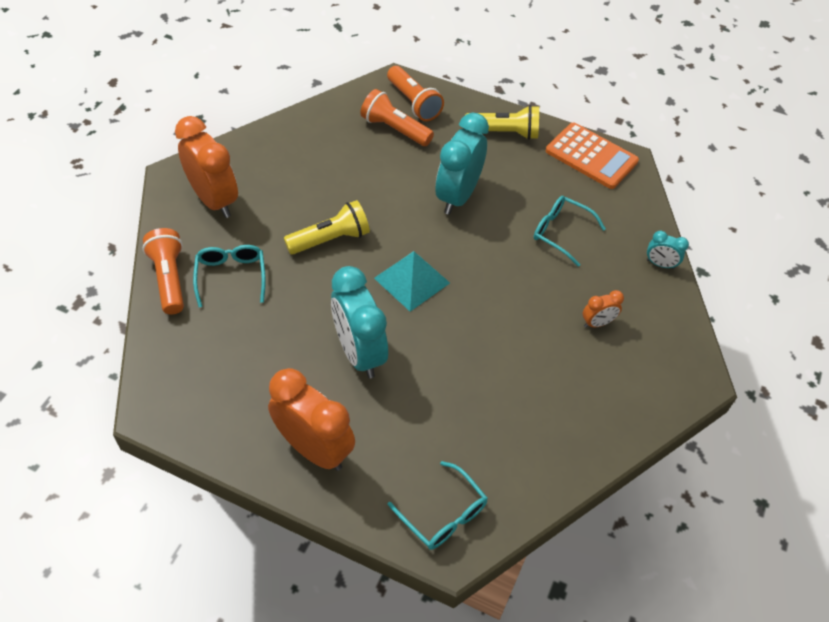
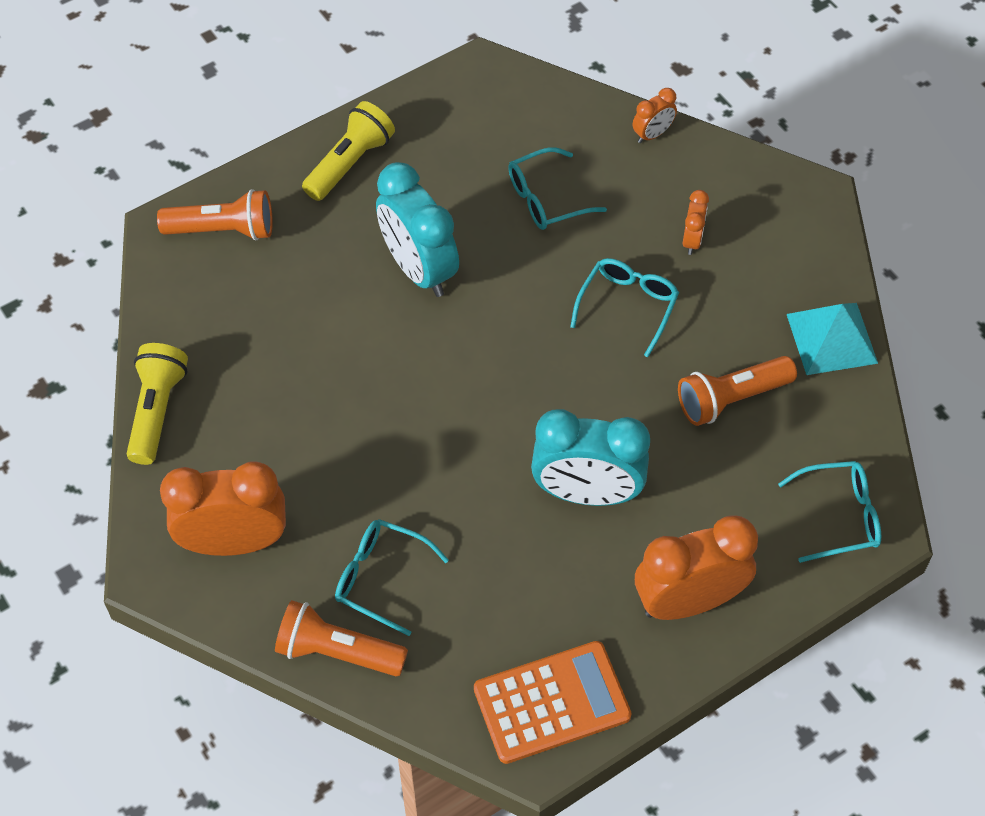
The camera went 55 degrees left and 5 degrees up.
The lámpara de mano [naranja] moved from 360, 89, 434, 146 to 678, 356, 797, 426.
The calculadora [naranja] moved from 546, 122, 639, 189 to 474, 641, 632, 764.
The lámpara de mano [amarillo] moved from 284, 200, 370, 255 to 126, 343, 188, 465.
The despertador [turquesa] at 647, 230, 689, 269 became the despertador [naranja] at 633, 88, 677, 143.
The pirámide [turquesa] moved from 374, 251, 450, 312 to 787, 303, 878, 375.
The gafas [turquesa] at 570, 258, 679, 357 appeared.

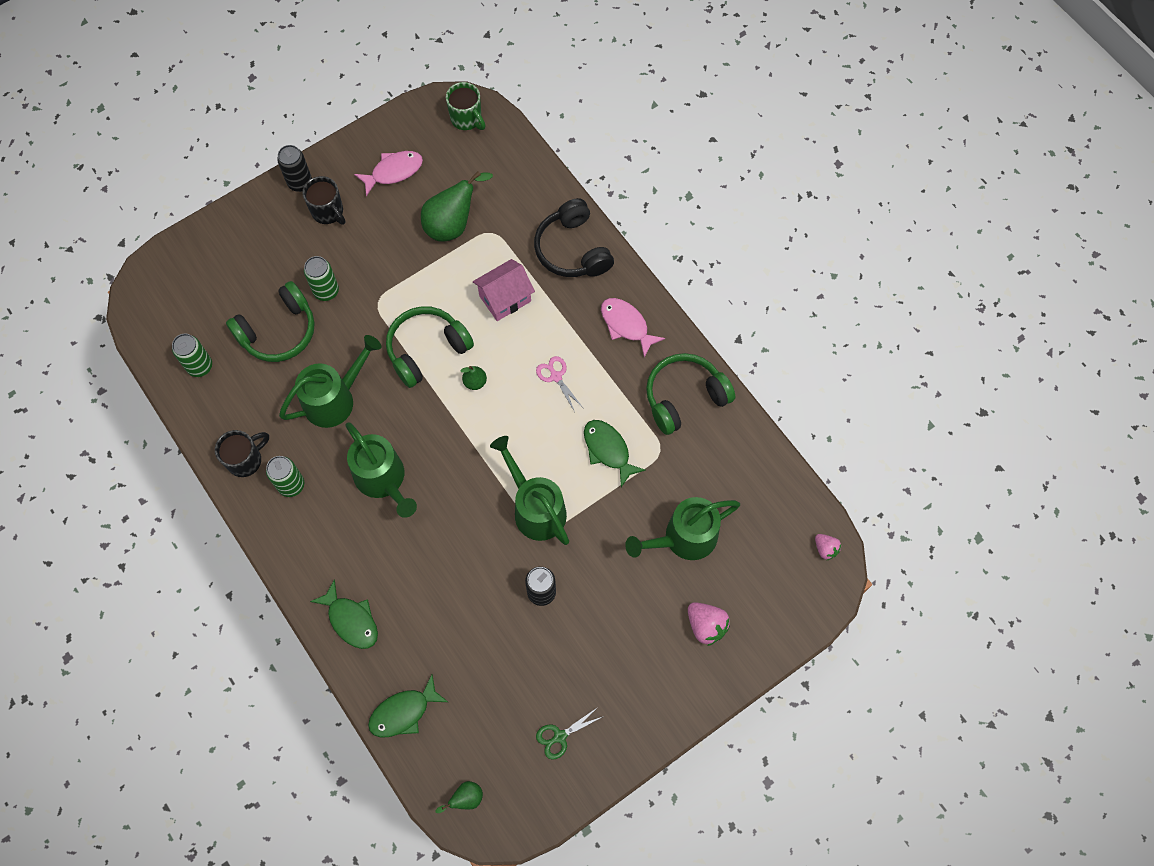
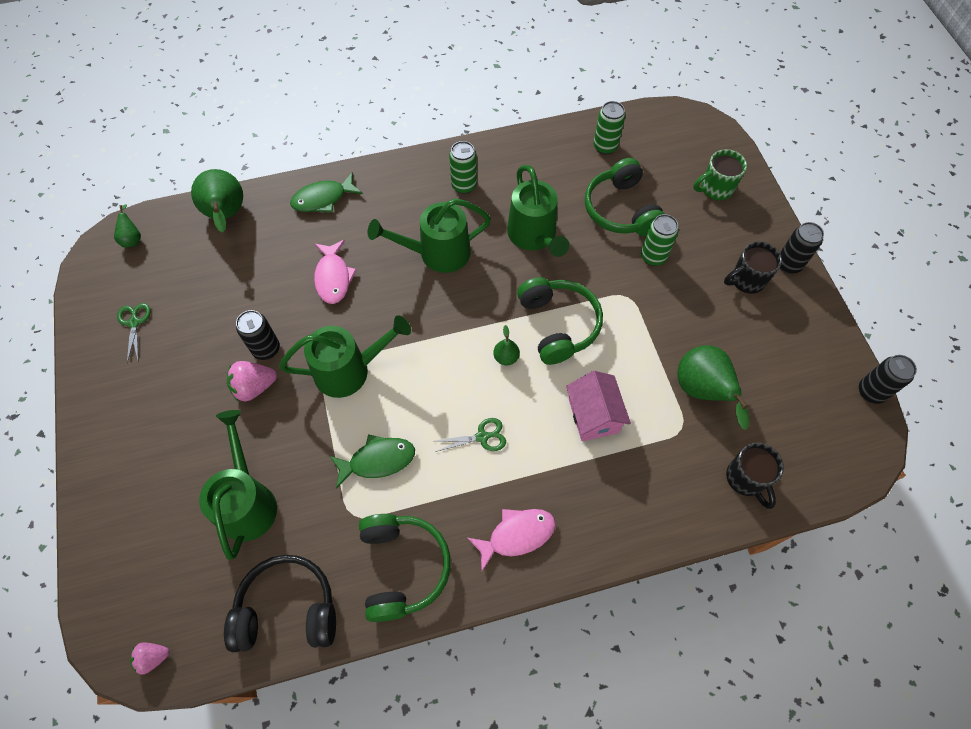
The camera went 110 degrees right and 5 degrees down.
The taza [verde] moved from 446, 82, 486, 130 to 693, 149, 747, 200.
The pez [rosa] moved from 354, 151, 423, 196 to 314, 240, 357, 304.
The auriculares [negro] moved from 534, 198, 614, 277 to 224, 555, 336, 652.
The tijeras [rosa] at 536, 356, 582, 412 became the tijeras [verde] at 435, 418, 506, 452.
The taza [negro] moved from 215, 430, 269, 477 to 726, 443, 784, 509.
The fresa [rosa] moved from 688, 602, 730, 646 to 227, 361, 277, 401.
The pez [verde] at 368, 674, 448, 737 was replaced by the pera [verde] at 191, 169, 243, 232.
The lata [negro] at 859, 355, 917, 404 appeared.

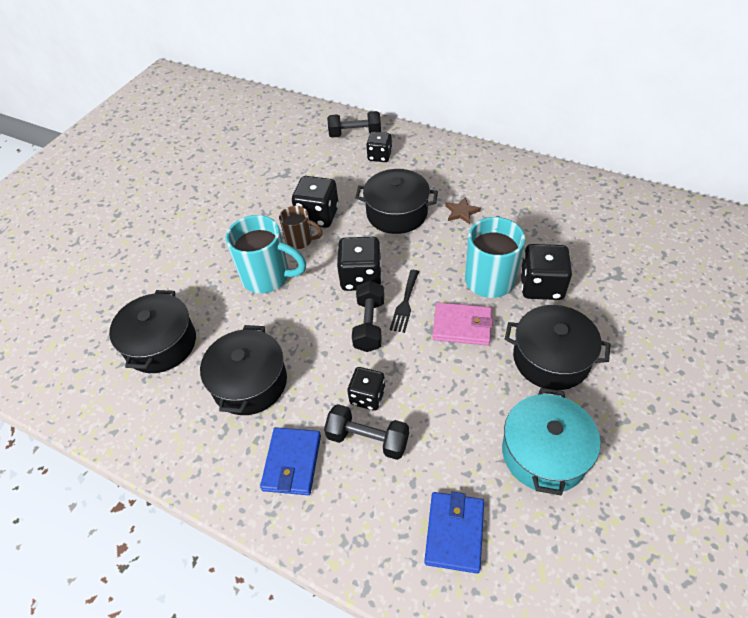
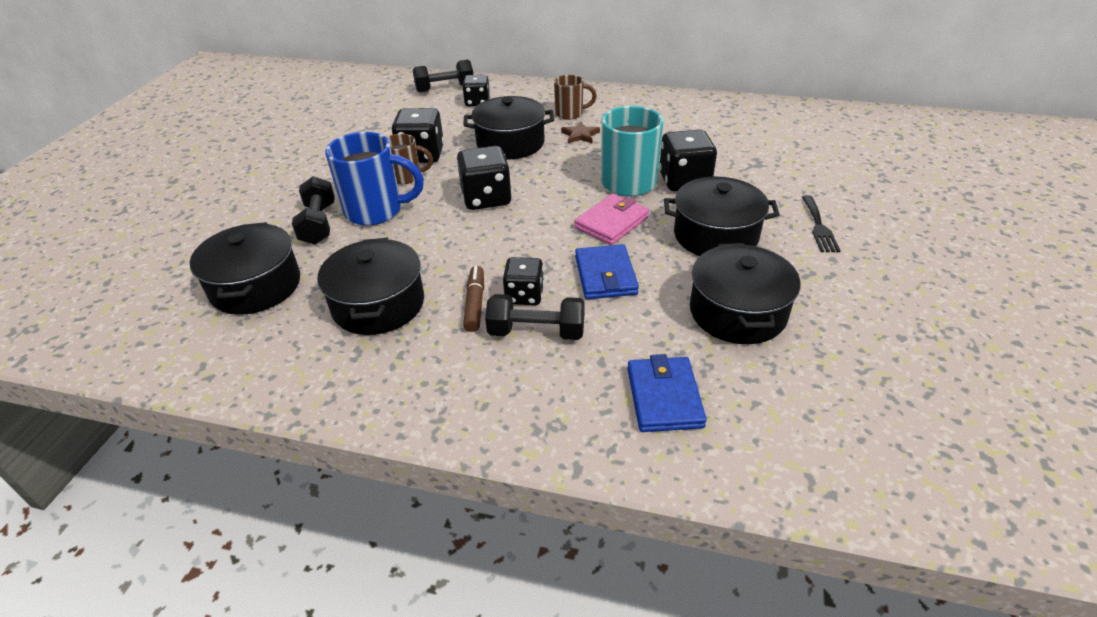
The camera went 15 degrees left and 10 degrees down.
The taza [turquesa] at 225, 215, 306, 293 became the taza [azul] at 325, 132, 424, 226.
The tenedor [negro] moved from 390, 270, 419, 333 to 802, 195, 841, 252.
The mancuerna [negro] moved from 352, 281, 384, 352 to 292, 176, 335, 245.
The cartera [rosa] at 432, 302, 493, 346 turned 45 degrees counterclockwise.
The olla [turquesa] at 502, 388, 600, 495 became the olla [negro] at 690, 243, 800, 344.
The cartera [azul] moved from 260, 427, 321, 495 to 575, 244, 639, 299.
The taza [marrón] at 554, 75, 597, 120 appeared.
The rotulador [marrón] at 463, 266, 484, 332 appeared.

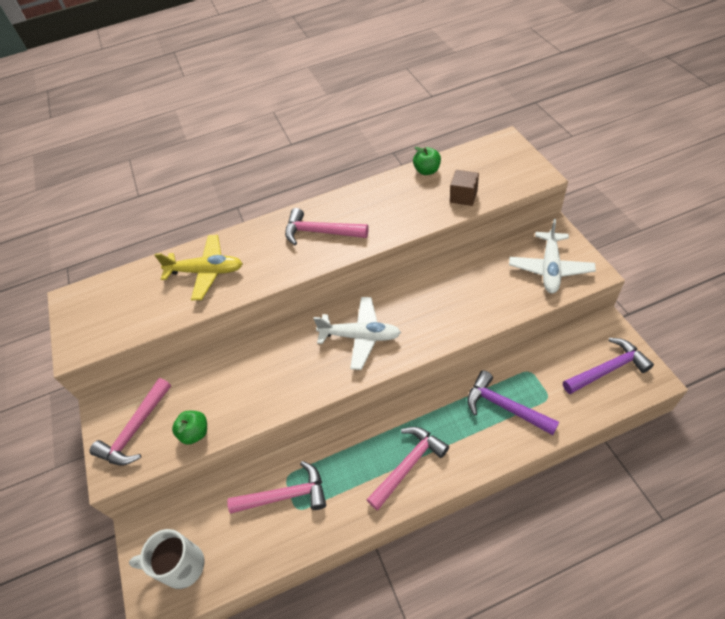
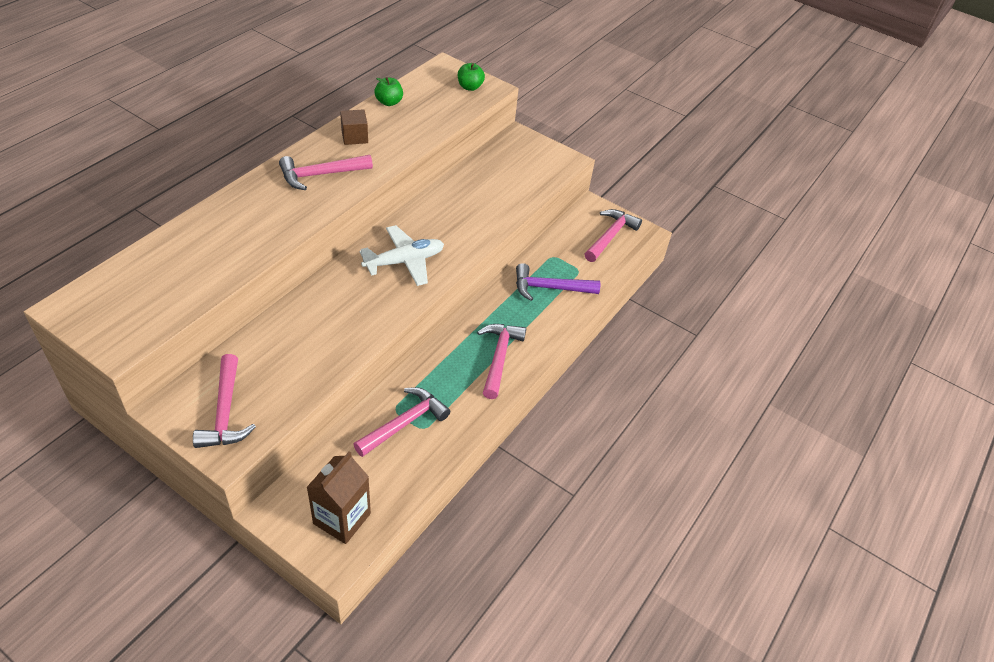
The camera went 45 degrees left and 5 degrees down.
The cubo [marrón] moved from 450, 170, 479, 206 to 340, 109, 368, 145.
The avión [blanco] at 509, 219, 596, 293 disappeared.
The avión [amarillo] at 154, 235, 243, 300 disappeared.
The martillo [morado] at 563, 338, 654, 394 became the martillo [rosa] at 585, 209, 642, 262.
The manzana [verde] moved from 172, 411, 207, 445 to 458, 63, 485, 91.
The taza [blanco] at 129, 529, 204, 589 was replaced by the cartón de leche [marrón] at 306, 451, 371, 544.

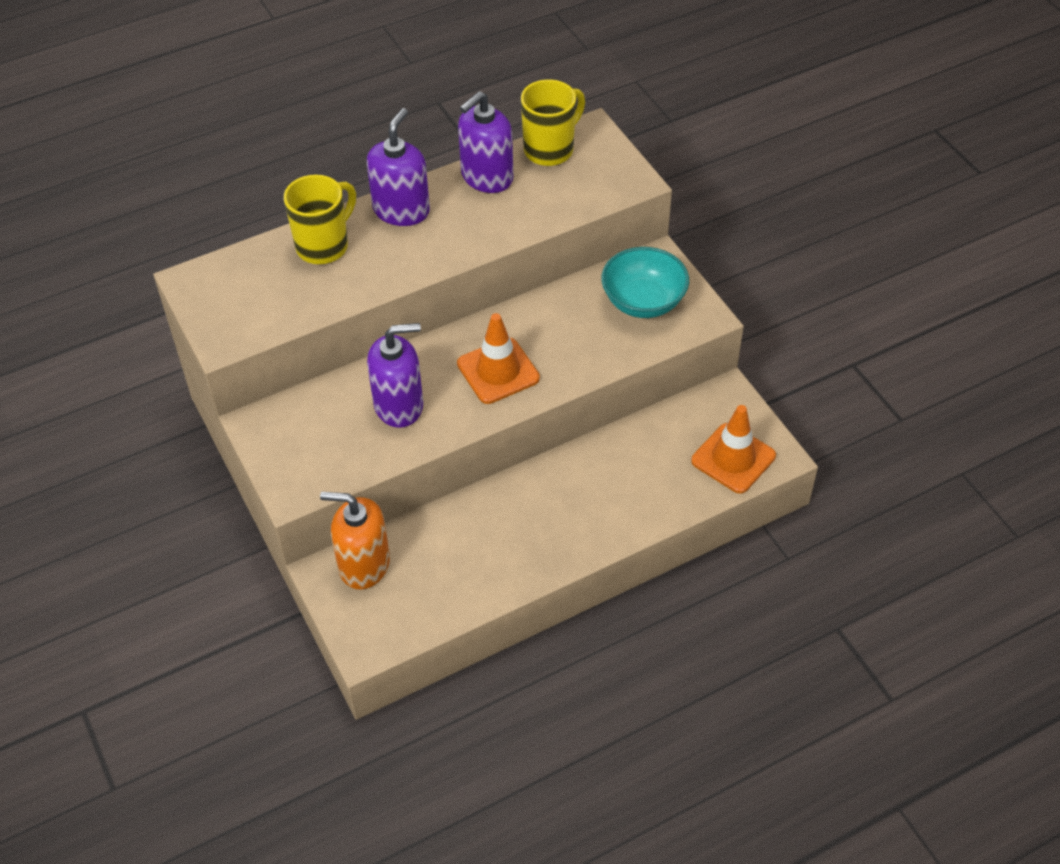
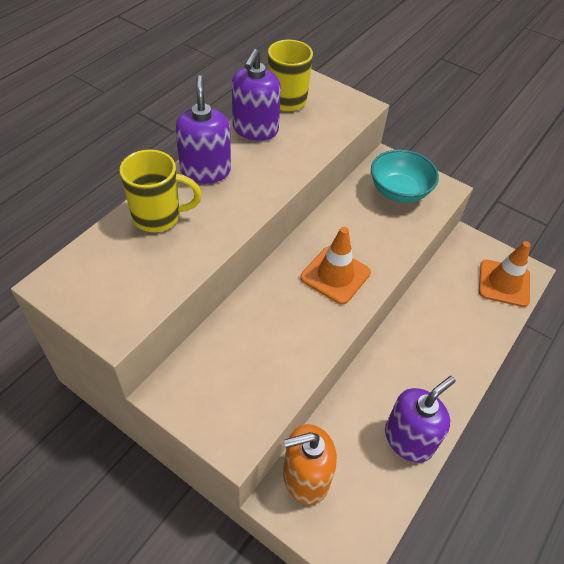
The camera went 30 degrees left and 0 degrees up.
The taza [amarillo] at 284, 174, 356, 264 turned 75 degrees clockwise.
The dispensador de jabón [morado] moved from 367, 323, 423, 428 to 385, 376, 456, 462.

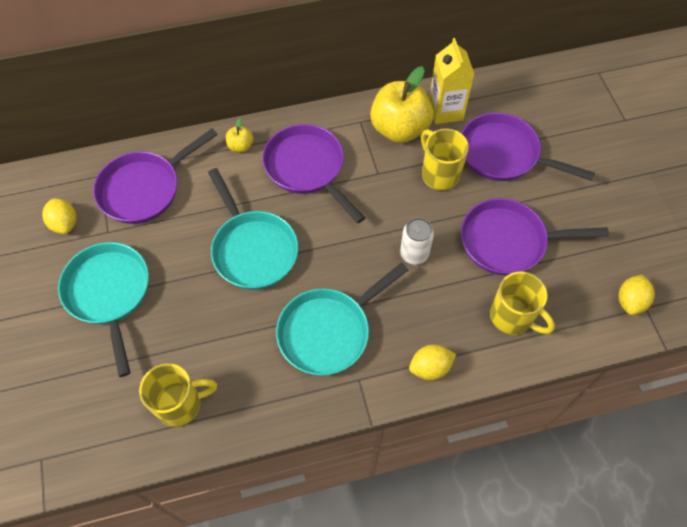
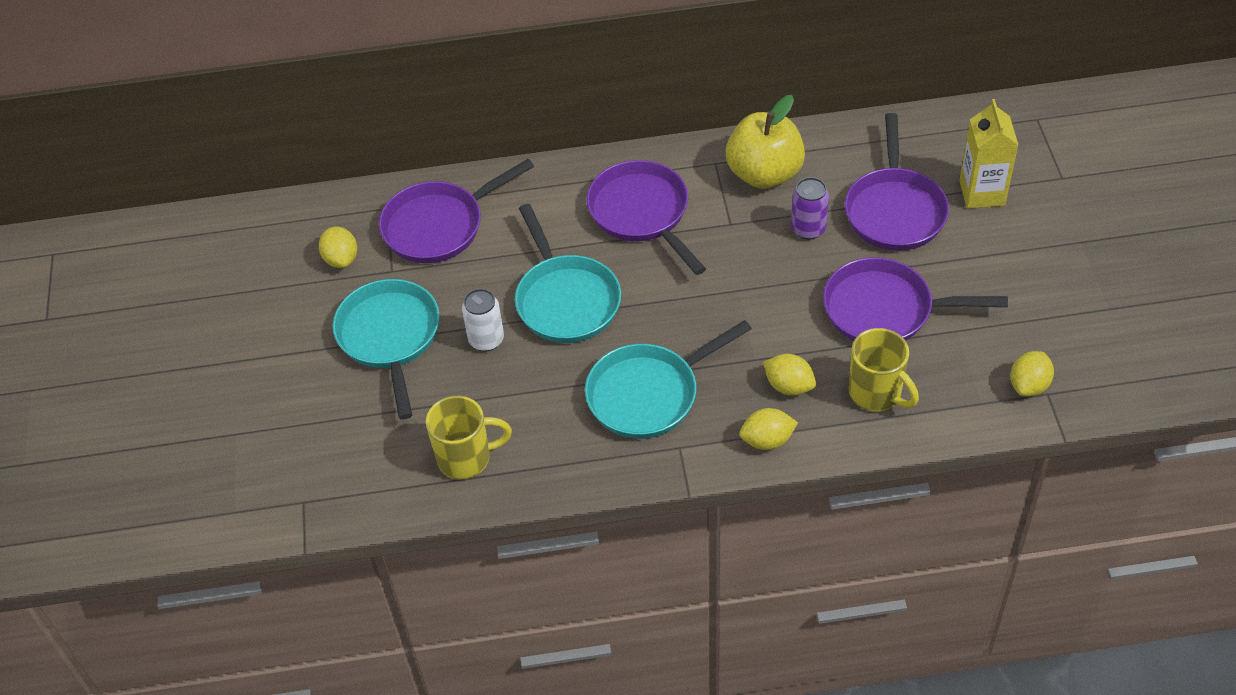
The camera went 10 degrees right and 10 degrees down.
The cartón de leche [amarillo] moved from 429, 38, 475, 124 to 959, 99, 1018, 209.
The sartén [morado] at 462, 112, 595, 181 turned 120 degrees counterclockwise.
The manzana [amarillo] at 226, 118, 253, 152 disappeared.
The taza [amarillo] at 421, 128, 469, 191 was replaced by the lata [morado] at 791, 177, 829, 240.
The lata [blanco] moved from 400, 218, 434, 265 to 462, 289, 504, 352.
The limón [amarillo] at 763, 354, 816, 396 appeared.

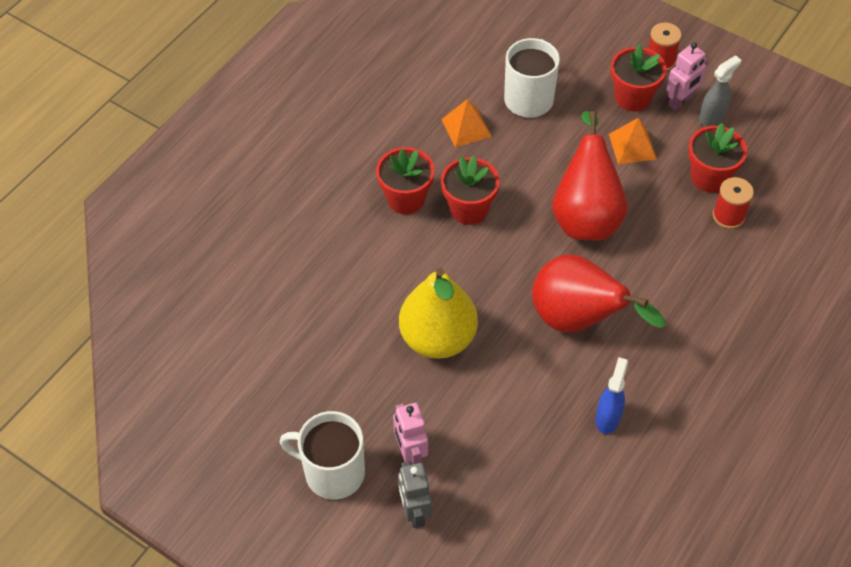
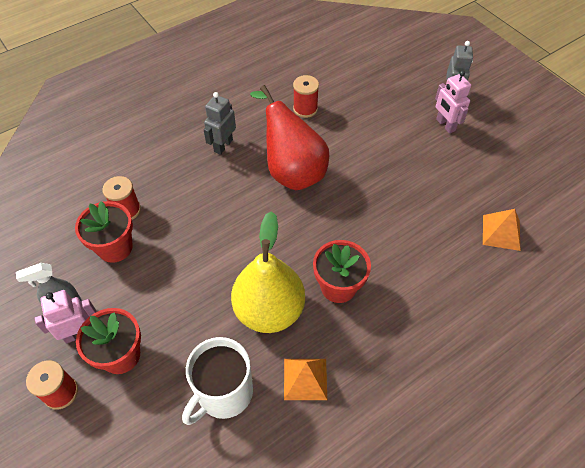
The camera went 160 degrees left and 0 degrees up.
The pera [rojo] at 552, 111, 627, 240 disappeared.
The pirámide [naranja] moved from 609, 118, 657, 164 to 483, 209, 520, 251.
The maceta [rojo] at 376, 147, 434, 214 disappeared.
The pera [amarillo] moved from 399, 268, 478, 359 to 231, 211, 305, 333.
The pulverizador [azul] at 595, 357, 628, 434 was replaced by the carrete [rojo] at 293, 75, 319, 118.
The robot [rosa] at 393, 403, 428, 465 turned 150 degrees clockwise.
The taza [blanco] at 280, 411, 365, 500 disappeared.
The robot [gris] at 204, 92, 236, 155 appeared.

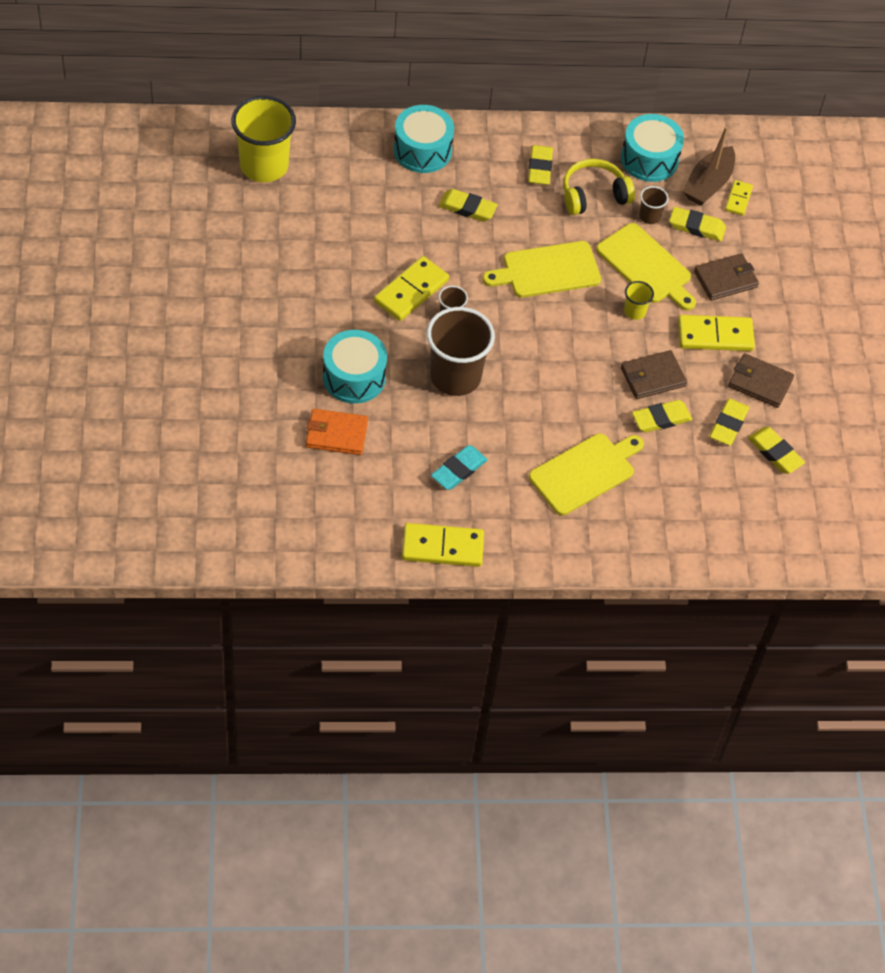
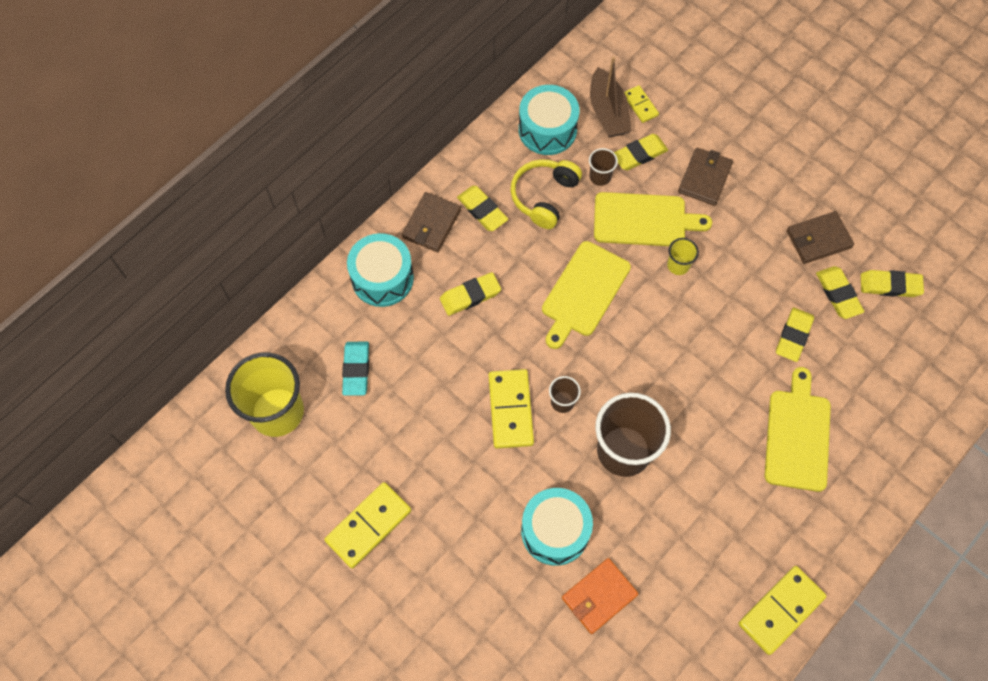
The camera went 40 degrees left and 10 degrees up.
The ficha de dominó [amarillo] moved from 678, 315, 755, 351 to 324, 482, 411, 569.
The cartera [marrón] moved from 621, 350, 687, 399 to 402, 192, 461, 252.
The goma de borrar [turquesa] moved from 431, 445, 488, 490 to 342, 342, 369, 396.

